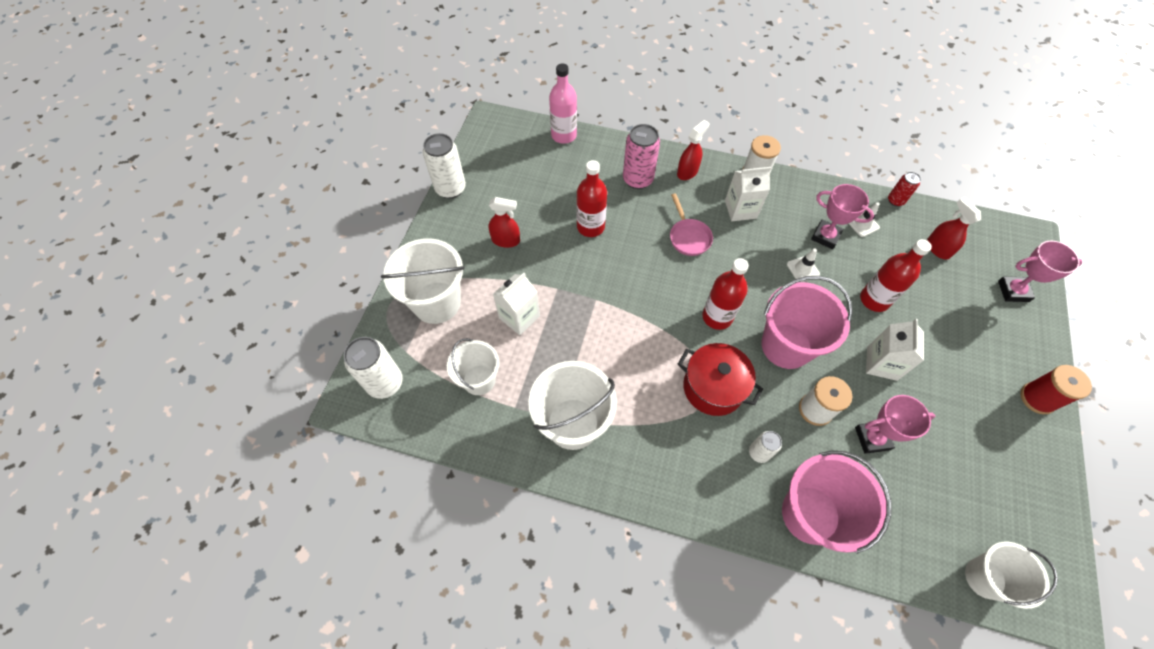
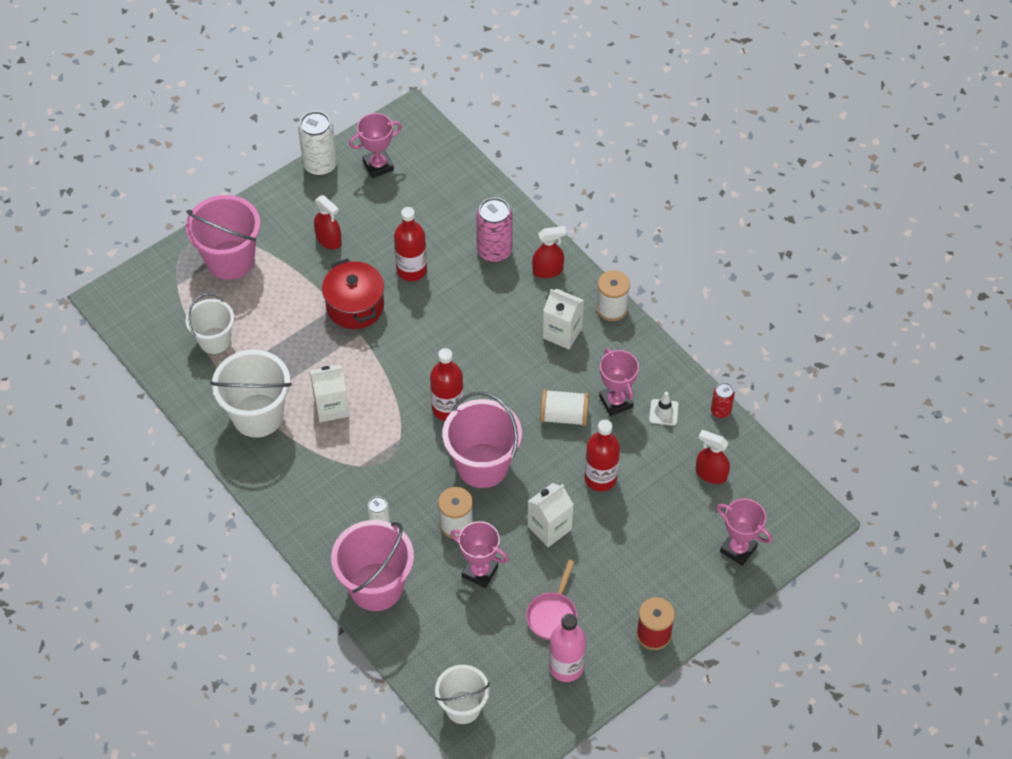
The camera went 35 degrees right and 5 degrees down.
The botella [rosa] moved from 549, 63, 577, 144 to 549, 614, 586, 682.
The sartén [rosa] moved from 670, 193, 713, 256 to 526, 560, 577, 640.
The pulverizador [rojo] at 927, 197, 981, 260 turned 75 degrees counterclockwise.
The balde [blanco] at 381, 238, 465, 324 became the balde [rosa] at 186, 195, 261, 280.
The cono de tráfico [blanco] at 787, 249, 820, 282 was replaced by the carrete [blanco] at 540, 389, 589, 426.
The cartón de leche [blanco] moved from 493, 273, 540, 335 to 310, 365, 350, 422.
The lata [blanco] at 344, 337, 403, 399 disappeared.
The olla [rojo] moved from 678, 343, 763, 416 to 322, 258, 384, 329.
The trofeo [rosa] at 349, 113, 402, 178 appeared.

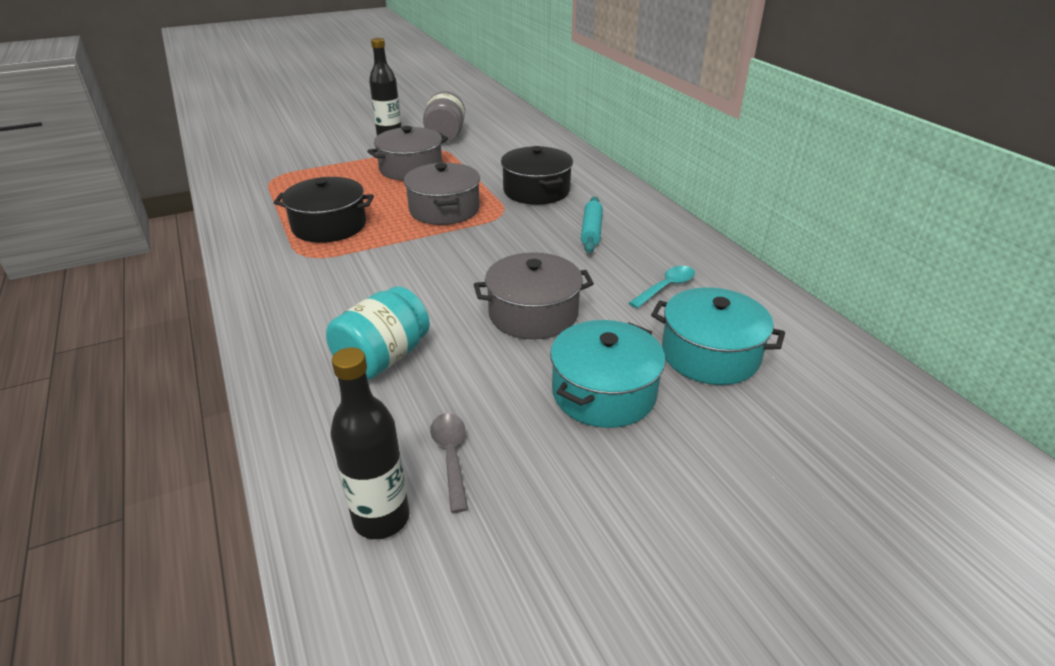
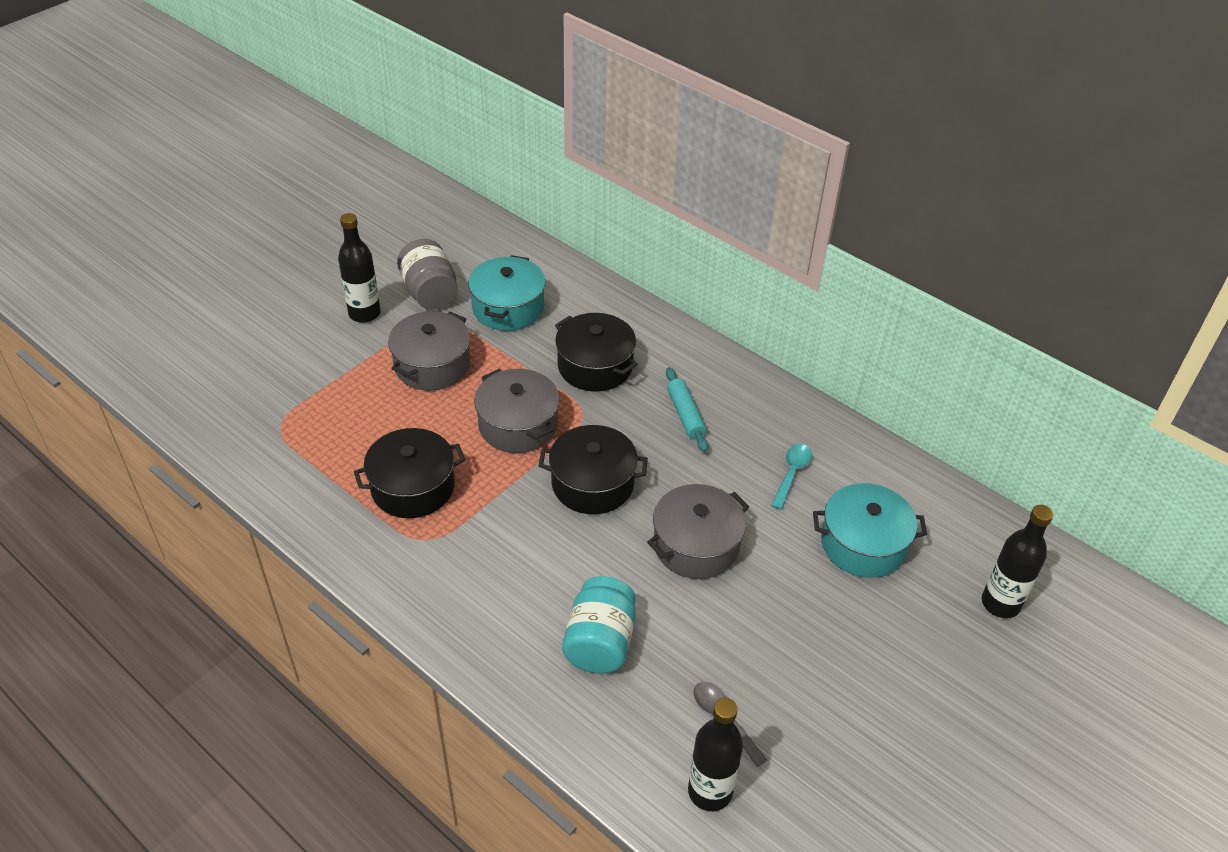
The camera went 25 degrees left and 10 degrees up.
The olla [turquesa] moved from 550, 320, 665, 428 to 468, 255, 546, 331.
The olla [negro] at 539, 425, 648, 514 appeared.
The botella [negro] at 982, 505, 1053, 618 appeared.

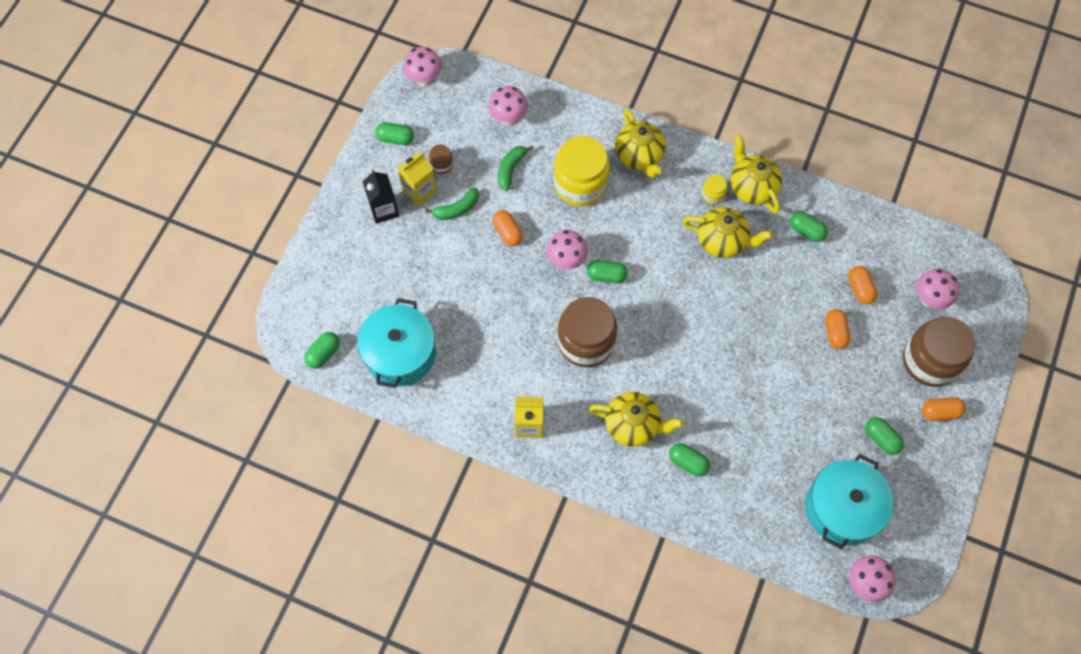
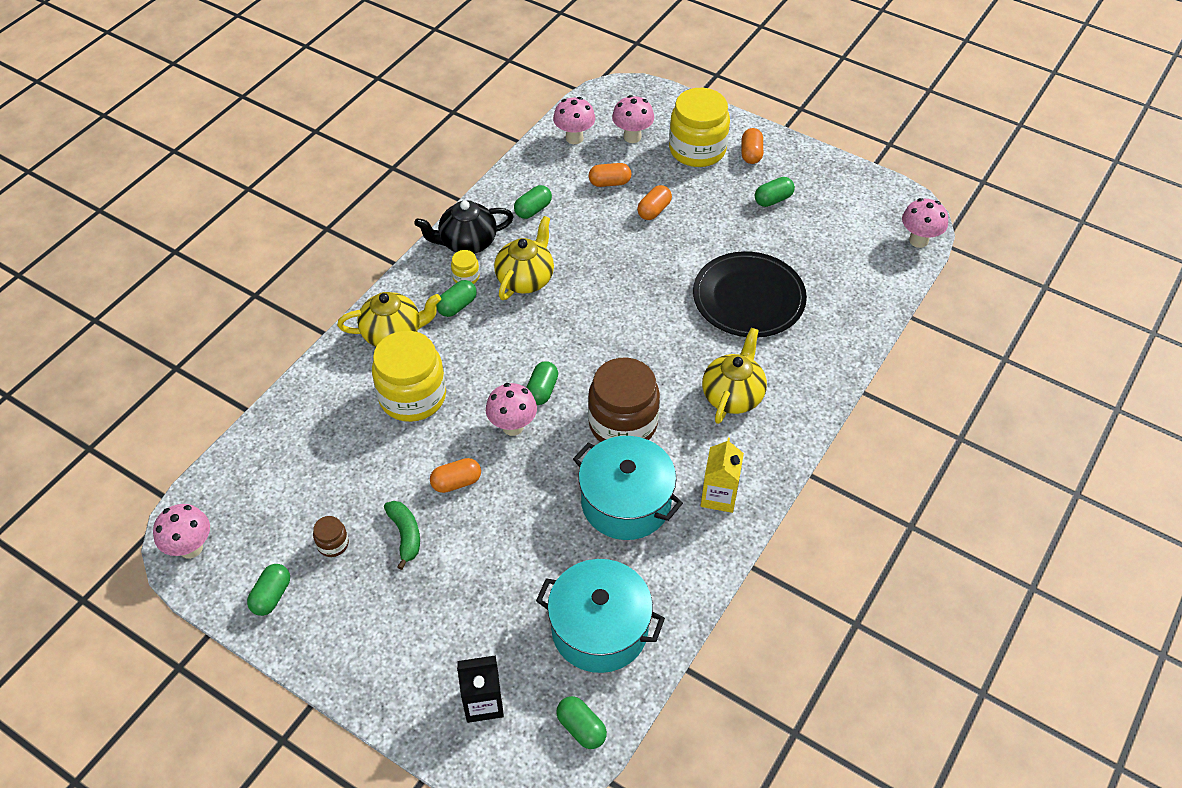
The camera went 80 degrees left and 15 degrees down.
The seta [rosa] moved from 489, 86, 528, 126 to 553, 97, 595, 144.
The tetera [amarillo] at 731, 134, 782, 213 became the tetera [negro] at 414, 200, 514, 254.
The plátano [verde] at 498, 145, 534, 191 disappeared.
The cartón de leche [amarillo] at 397, 152, 436, 206 disappeared.
The cartón de leche [negro] moved from 363, 170, 399, 224 to 457, 655, 504, 723.
The cápsula [naranja] at 825, 309, 850, 349 turned 60 degrees counterclockwise.
The tarro [marrón] at 903, 316, 975, 387 became the tarro [amarillo] at 669, 88, 730, 167.
The cápsula [verde] moved from 669, 443, 710, 476 to 436, 280, 477, 317.
The olla [turquesa] moved from 806, 454, 894, 549 to 573, 436, 683, 540.
The plato [negro] at 693, 251, 807, 338 appeared.

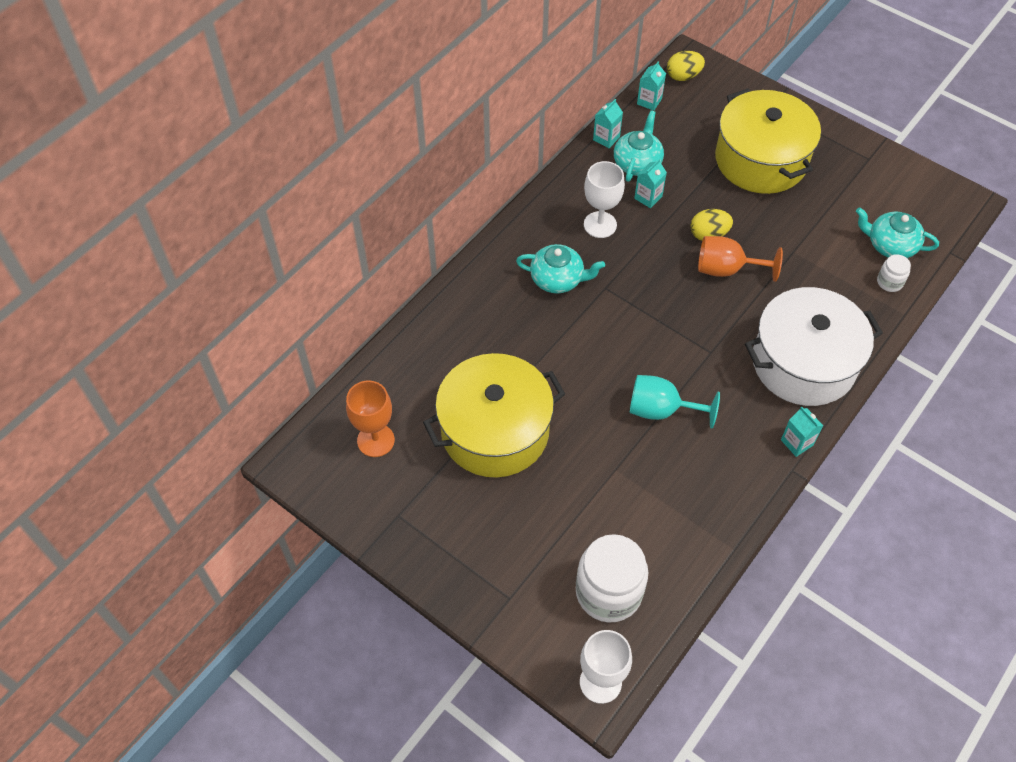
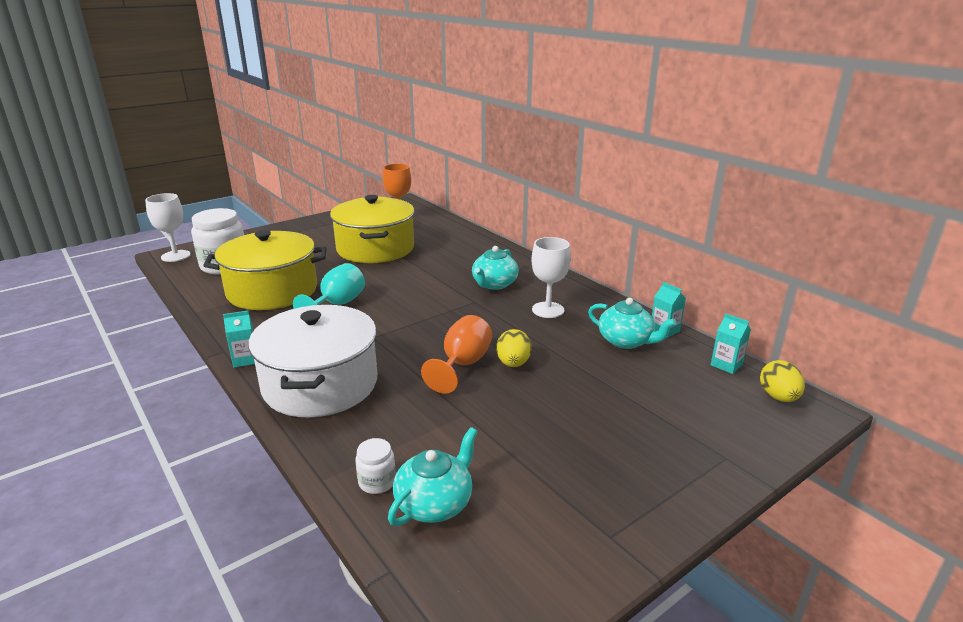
The camera went 105 degrees right and 30 degrees down.
The olla [amarillo] moved from 715, 88, 821, 194 to 203, 230, 326, 310.
The cartón de leche [turquesa] at 634, 159, 667, 208 disappeared.

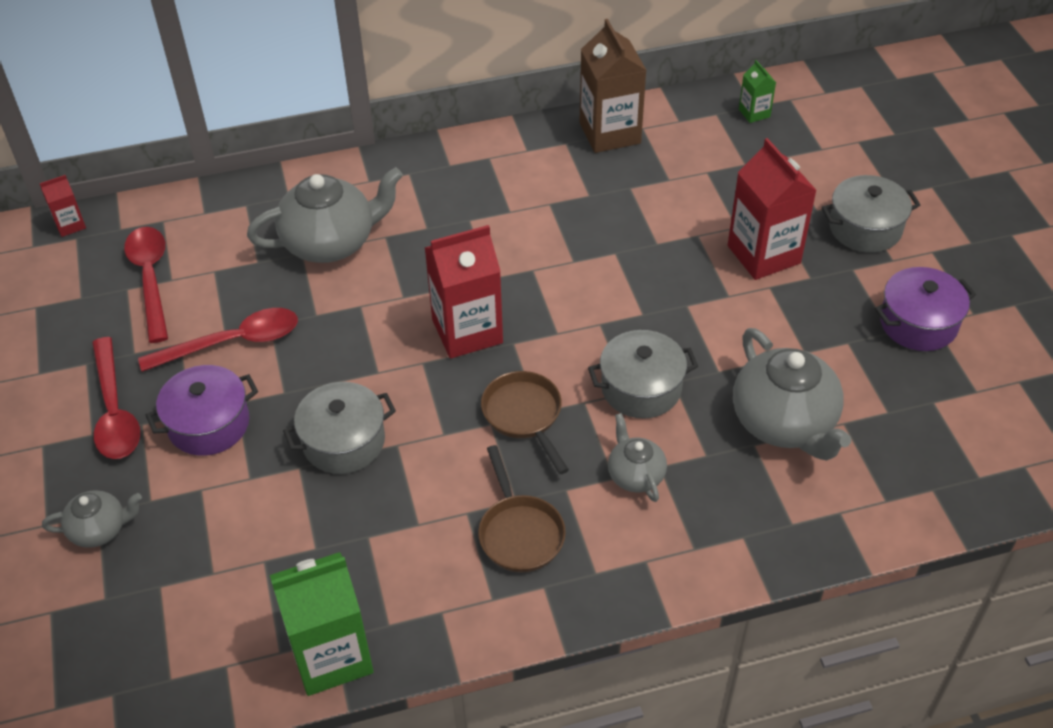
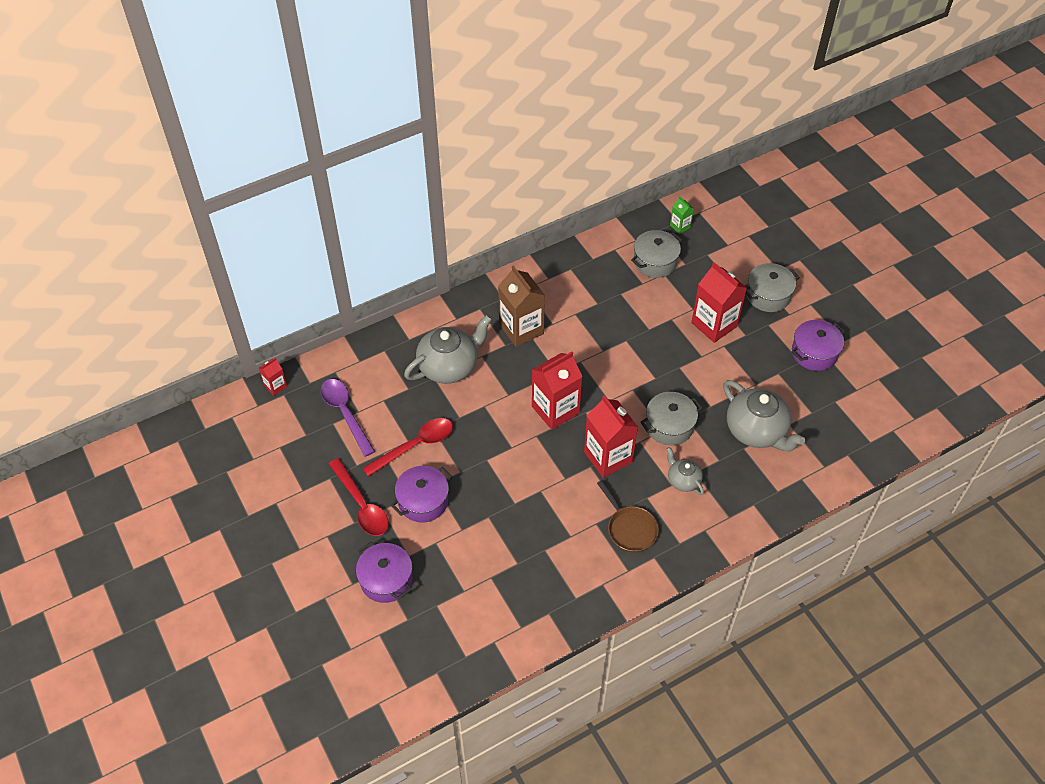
The camera went 15 degrees left and 5 degrees up.
The cartón de leche [marrón] moved from 579, 19, 647, 153 to 498, 265, 545, 347.
The cuchara [rojo] at 124, 227, 168, 343 became the cuchara [morado] at 321, 379, 375, 457.
The sartén [marrón] at 481, 371, 569, 474 was replaced by the cartón de leche [rojo] at 584, 395, 638, 478.
The olla [gris] moved from 283, 382, 396, 474 to 631, 230, 682, 278.
The tetera [gris] at 42, 490, 142, 548 was replaced by the olla [morado] at 356, 542, 413, 603.
The cartón de leche [verde] at 270, 552, 374, 696 disappeared.

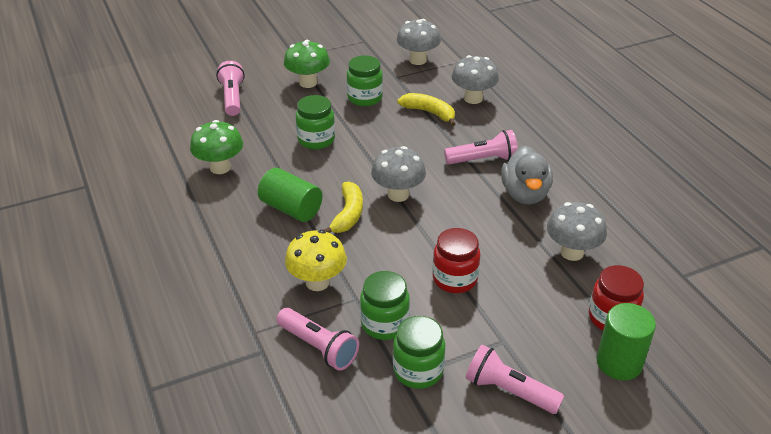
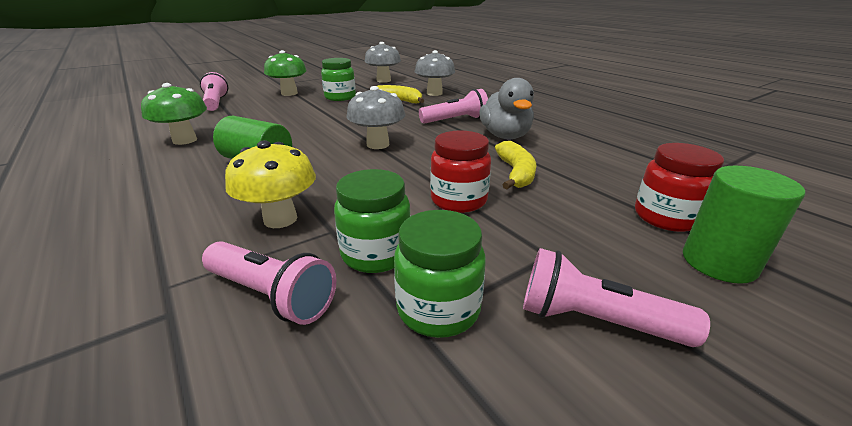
The camera went 10 degrees left and 10 degrees down.
The tarro [verde] at 296, 95, 335, 149 disappeared.
The plátano [amarillo] moved from 323, 181, 363, 233 to 495, 141, 536, 189.
The seta [gris] at 547, 202, 607, 261 disappeared.

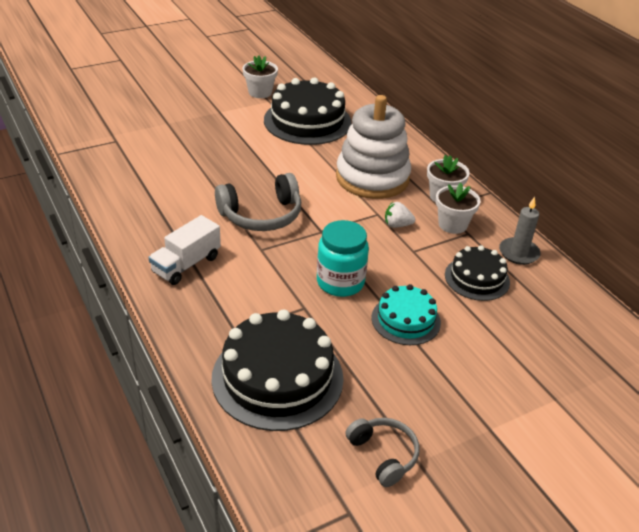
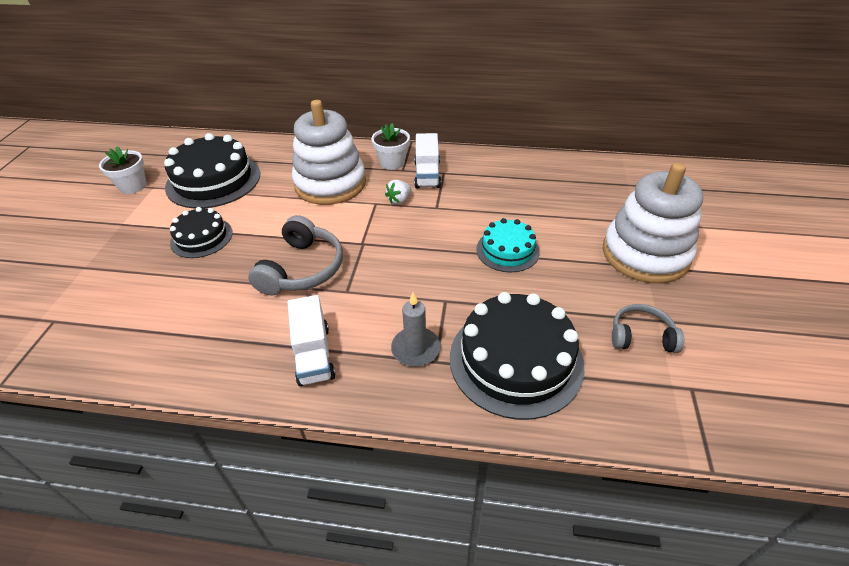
The camera went 50 degrees left and 5 degrees up.
The maceta [blanco] at 436, 183, 480, 234 was replaced by the camión [blanco] at 414, 133, 441, 188.
The vela [gris] moved from 499, 197, 541, 265 to 391, 292, 440, 367.
The tarro [turquesa] at 317, 220, 369, 297 disappeared.
The tarta [negro] moved from 445, 245, 510, 301 to 170, 207, 233, 258.
The juguete apilable [blanco] at 603, 163, 703, 283 appeared.

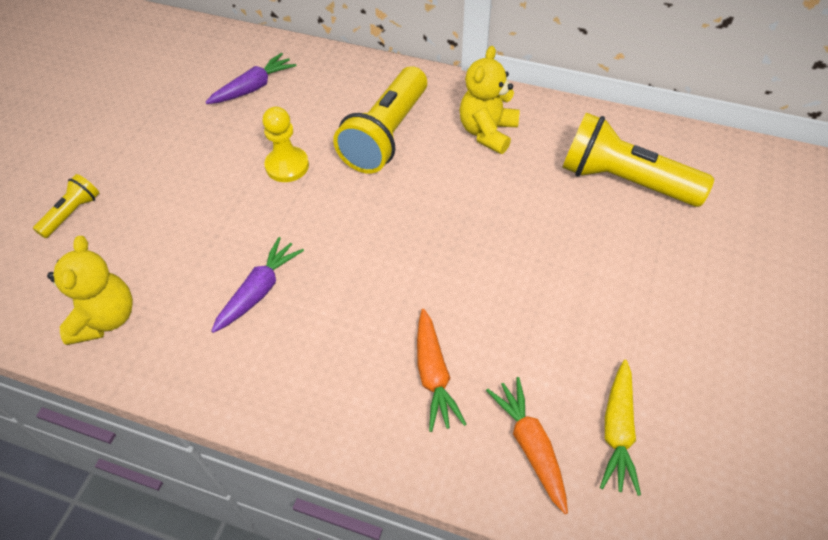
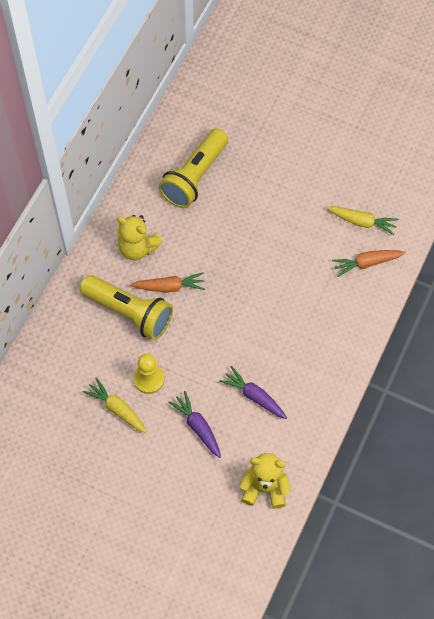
The camera went 85 degrees left and 10 degrees up.
The zanahoria [morado] moved from 205, 53, 297, 104 to 168, 391, 221, 458.
The lámpara de mano [amarillo] at 33, 174, 99, 238 disappeared.
The zanahoria [naranja] moved from 417, 309, 466, 432 to 130, 272, 205, 292.
The zanahoria [amarillo] at 83, 377, 147, 433 appeared.

